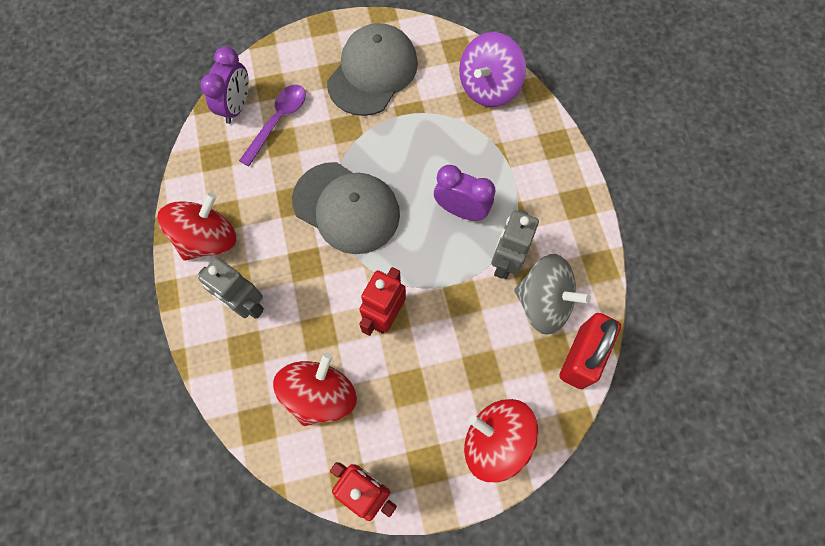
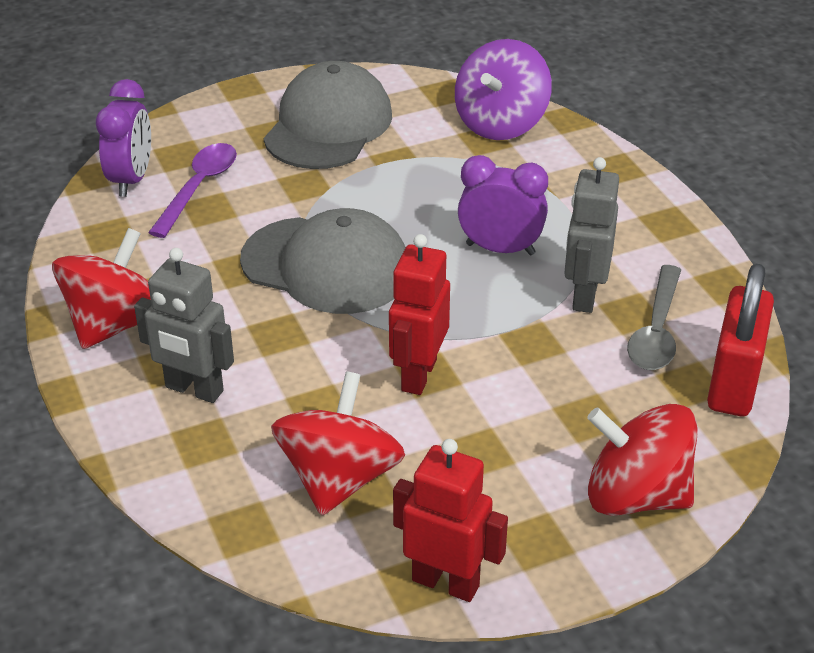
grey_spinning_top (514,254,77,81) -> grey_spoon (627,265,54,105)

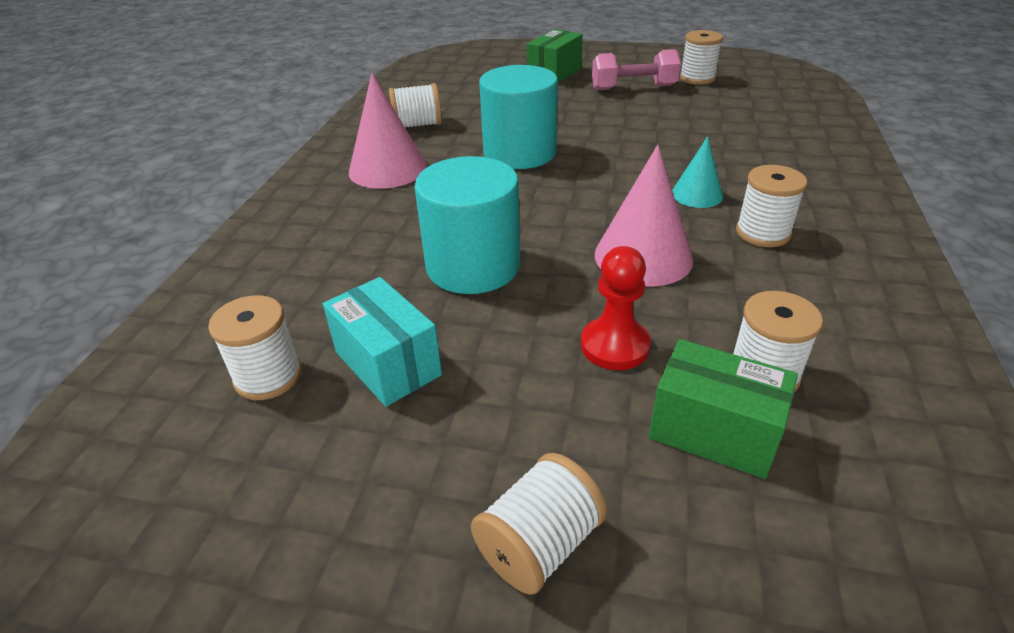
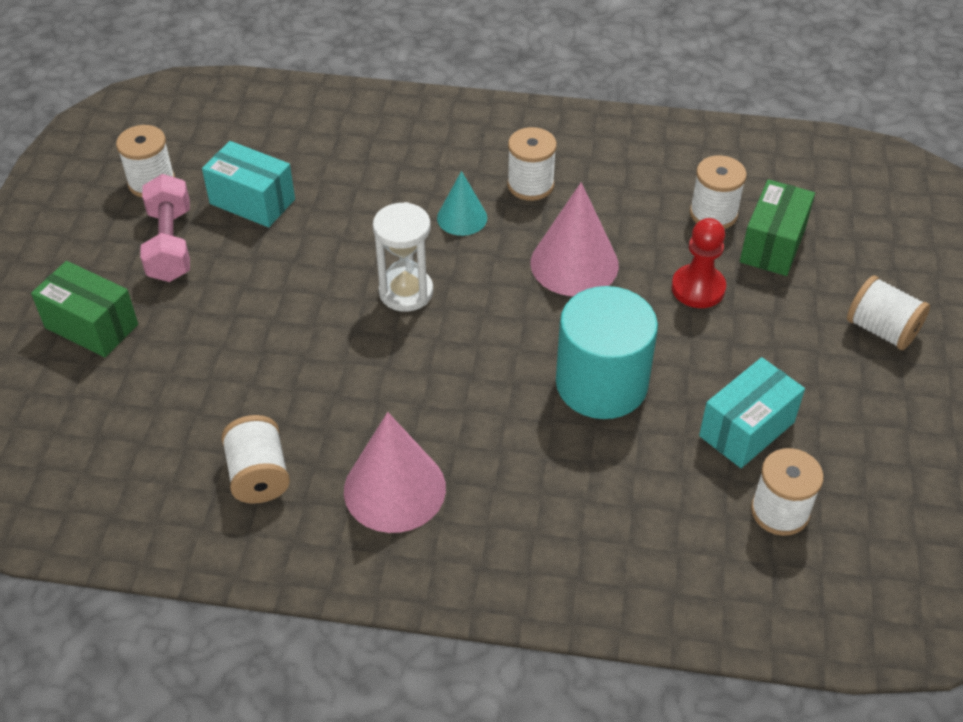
none -> turquoise_box (202,141,93,86)
none -> white_hourglass (373,202,60,110)
turquoise_cylinder (479,65,79,104) -> none

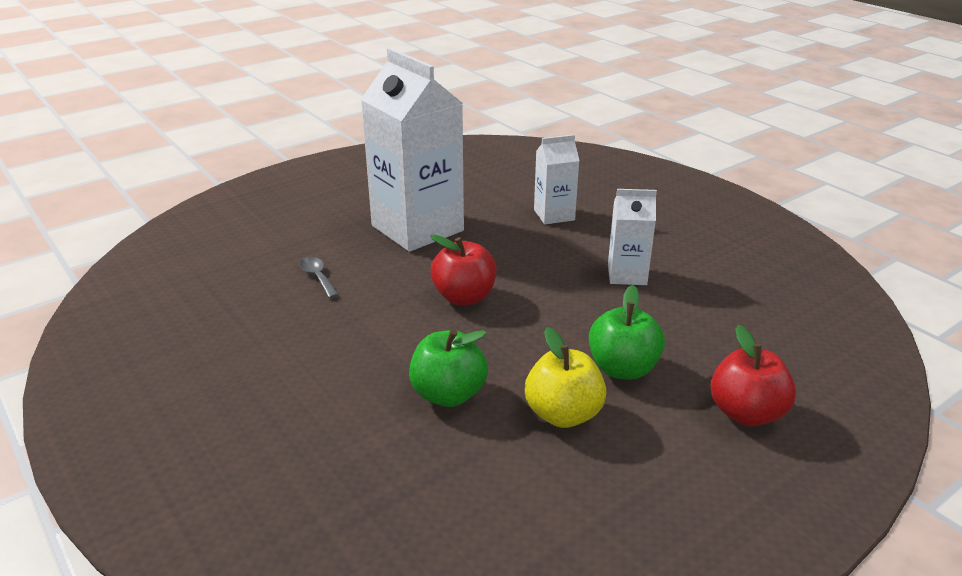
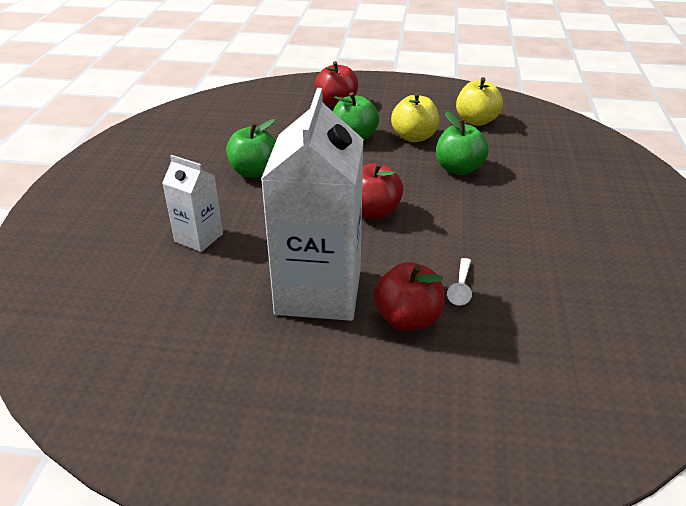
white_carton (608,189,49,96) -> green_apple (226,119,50,59)
none -> red_apple (374,262,70,69)
grey_spoon (300,257,39,41) -> white_spoon (447,258,25,48)
none -> yellow_apple (456,77,47,49)

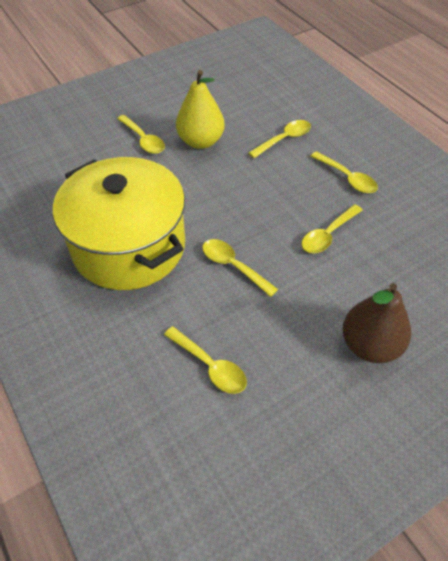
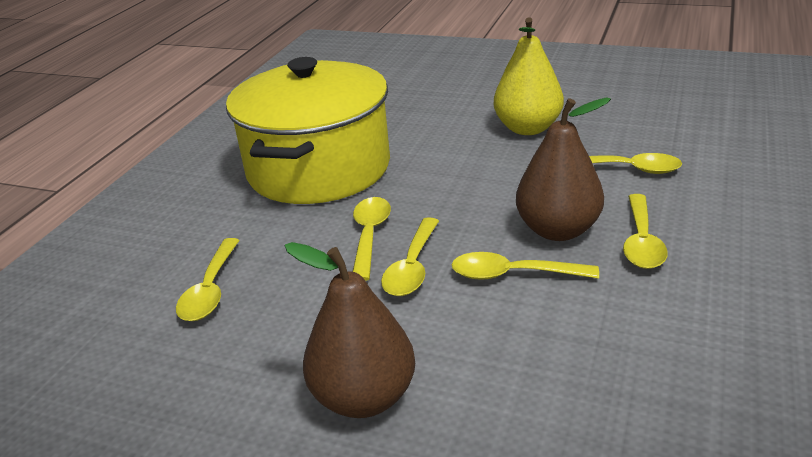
yellow_spoon (117,115,48,39) -> yellow_spoon (381,217,58,79), shifted
none -> brown_pear (516,97,95,144)

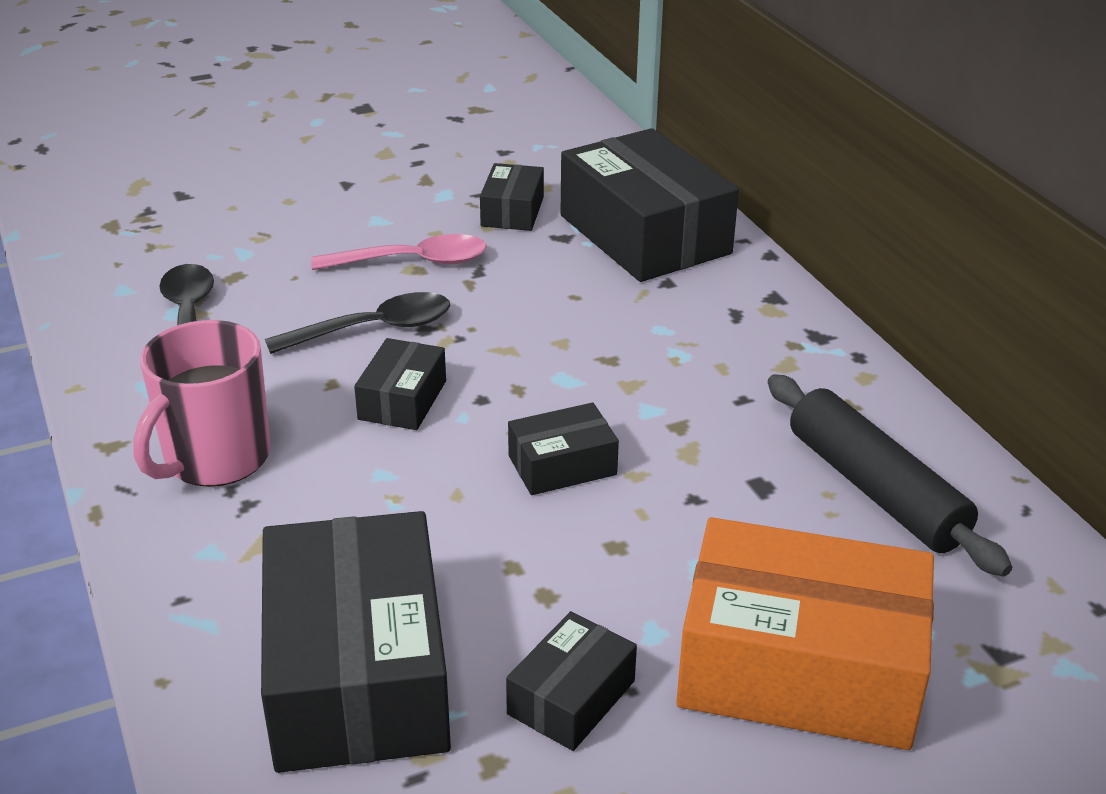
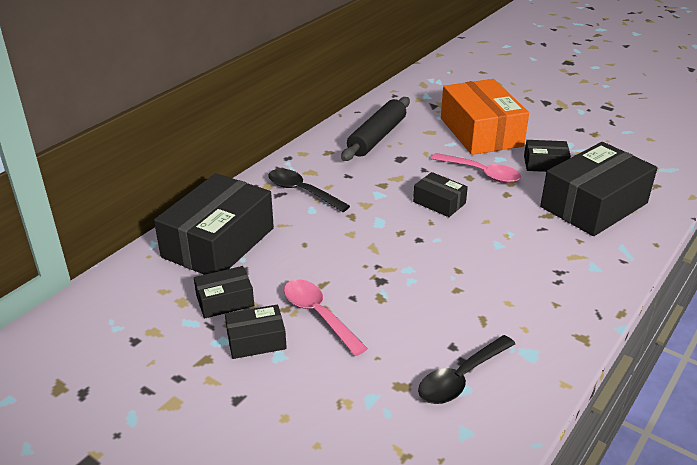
black_box (354,338,92,92) -> black_box (225,305,62,54), shifted
black_spoon (265,292,185,62) -> black_spoon (268,169,82,43), shifted
none -> pink_spoon (431,153,90,30)
pink_mug (133,320,138,167) -> none

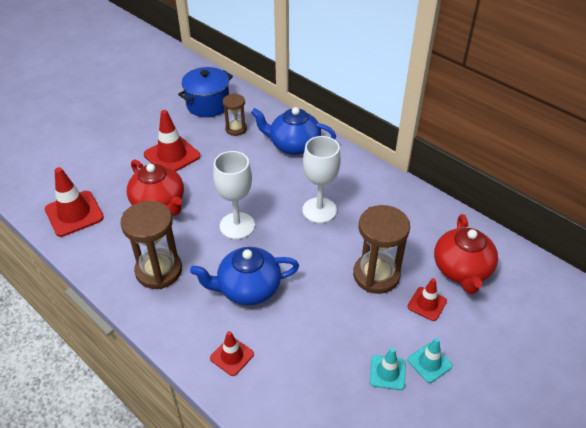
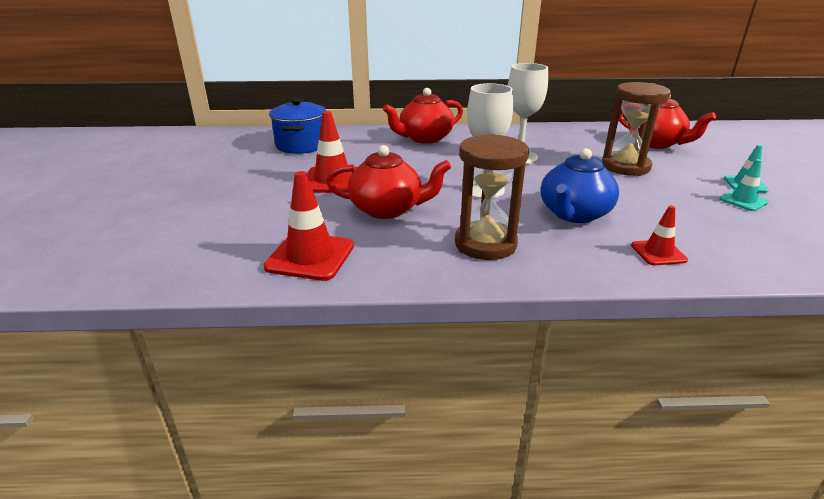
blue_teapot (251,107,85,48) -> red_teapot (383,88,80,56)
brown_hourglass (223,93,24,43) -> none
red_traffic_cone (407,278,40,43) -> none

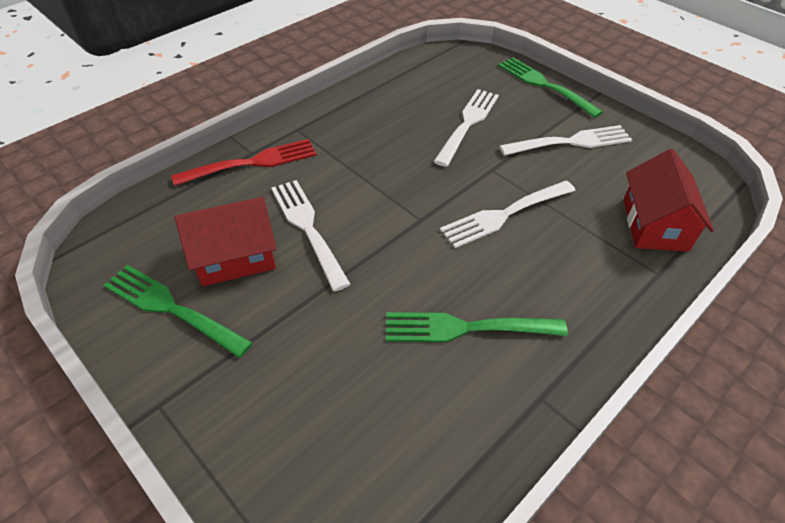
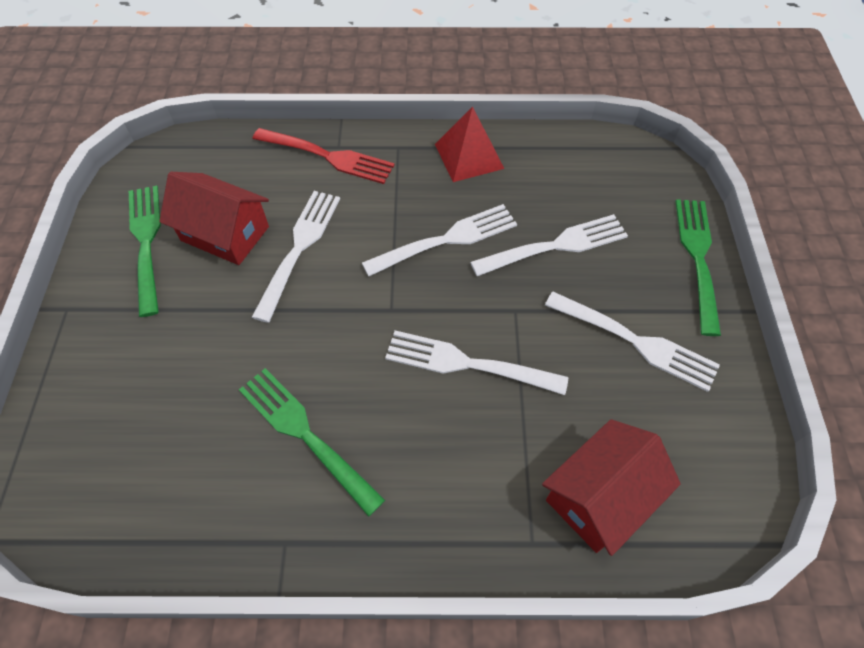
none -> white_fork (362,204,155,72)
none -> red_pyramid (435,107,70,75)

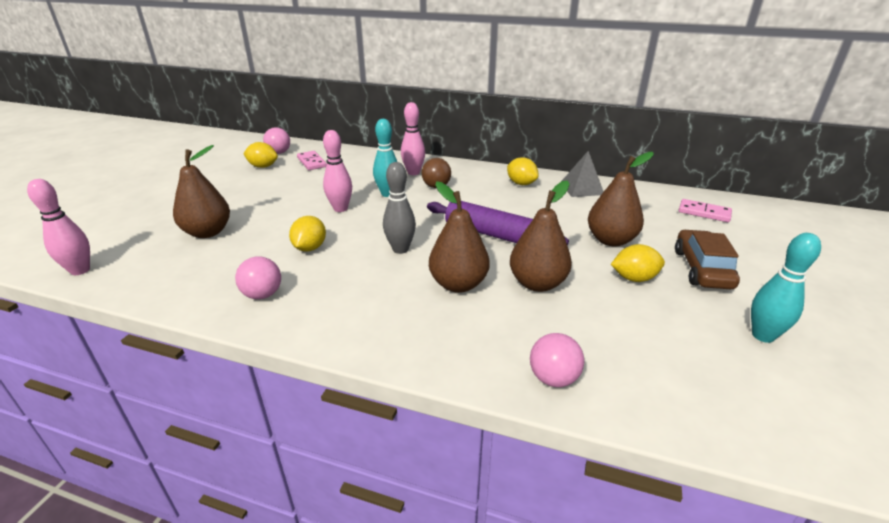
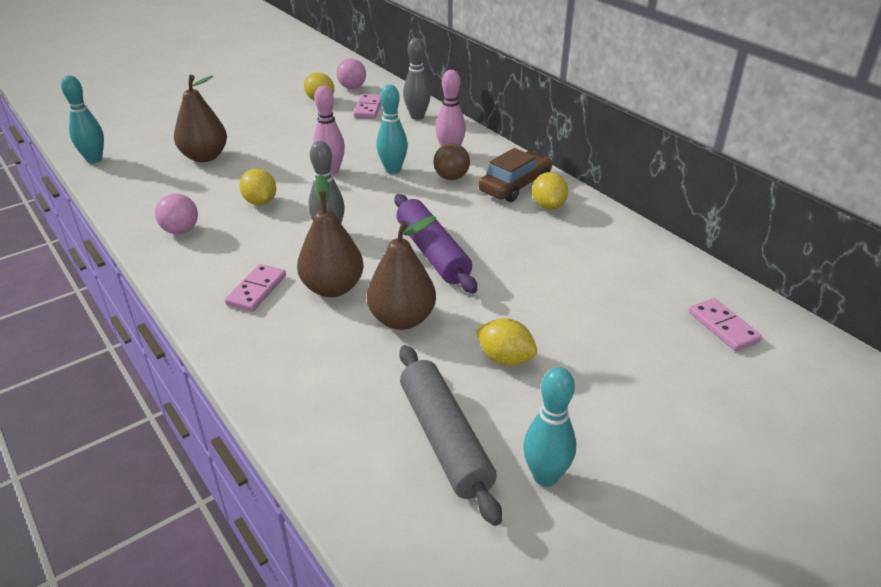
pink_bowling_pin (27,179,63,96) -> turquoise_bowling_pin (61,75,43,88)
none -> pink_domino (225,264,61,48)
yellow_lemon (289,216,37,36) -> yellow_lemon (239,169,37,37), 75 degrees counterclockwise
none -> grey_rolling_pin (399,345,103,181)
none -> grey_bowling_pin (403,38,28,82)
brown_car (675,230,65,59) -> brown_car (478,148,75,54), shifted
pink_ball (530,333,54,54) -> none
grey_pyramid (561,151,43,46) -> none
brown_pear (588,152,66,95) -> none

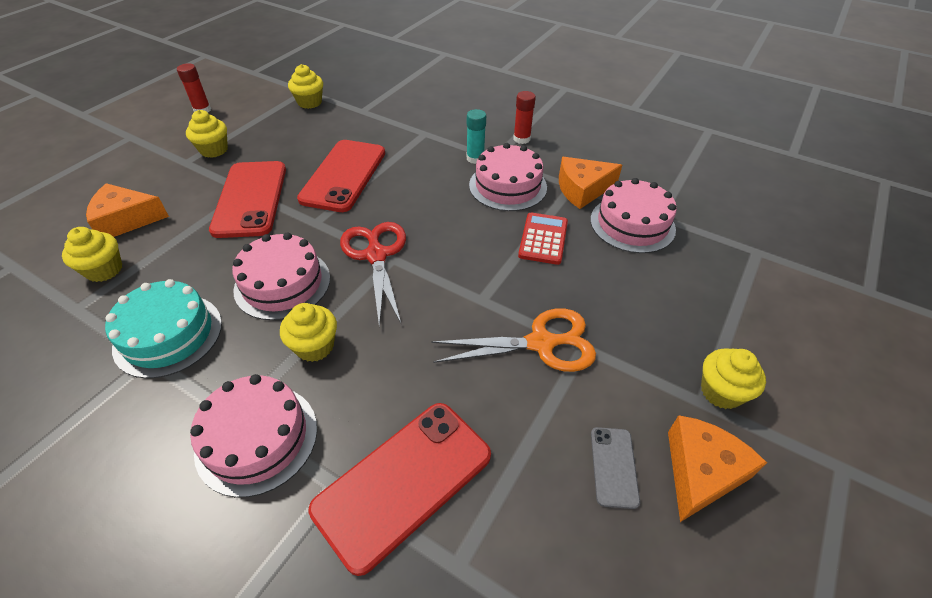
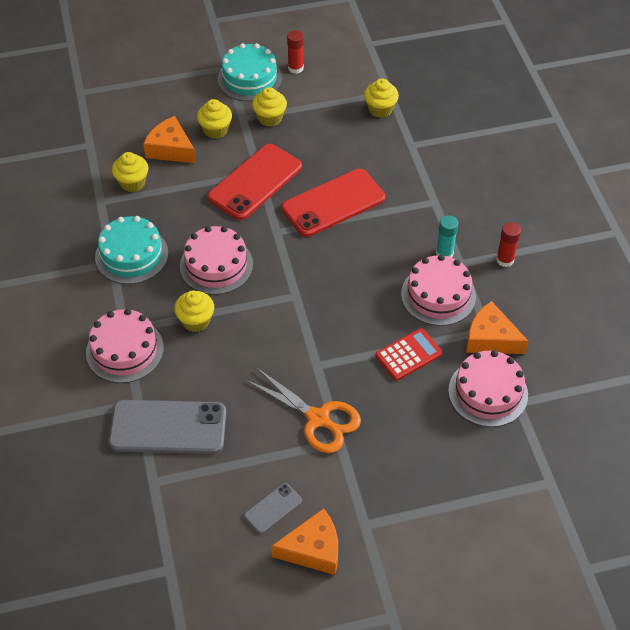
red_phone (309,403,182,173) -> grey_phone (109,400,117,54)
yellow_cupcake (701,348,65,61) -> yellow_cupcake (197,99,35,40), shifted
none -> turquoise_cake (218,43,64,58)
red_scissors (340,222,66,105) -> none

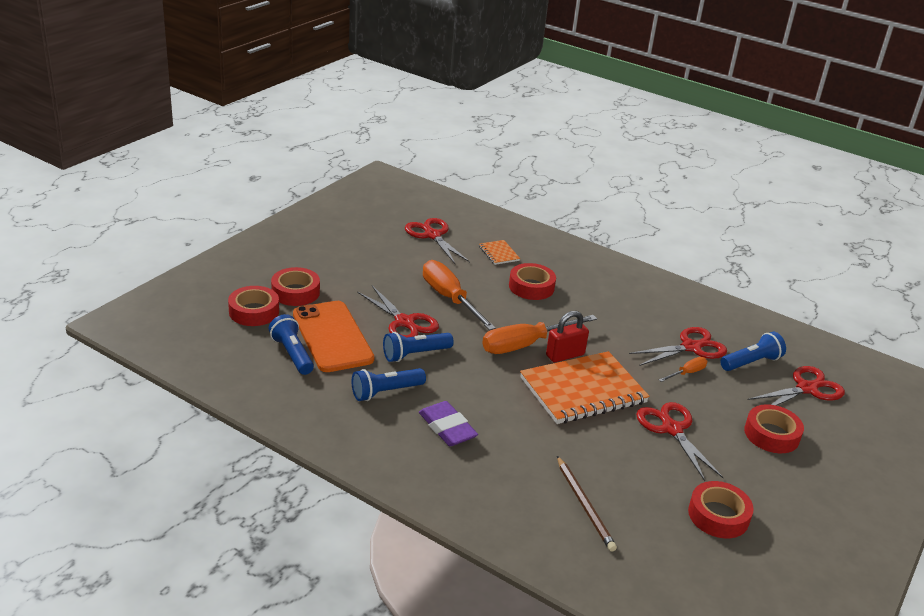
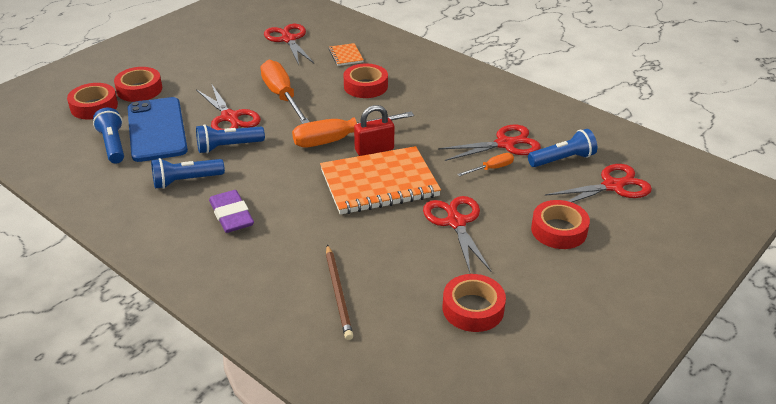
orange_phone (293,301,81,71) -> blue_phone (128,97,60,65)

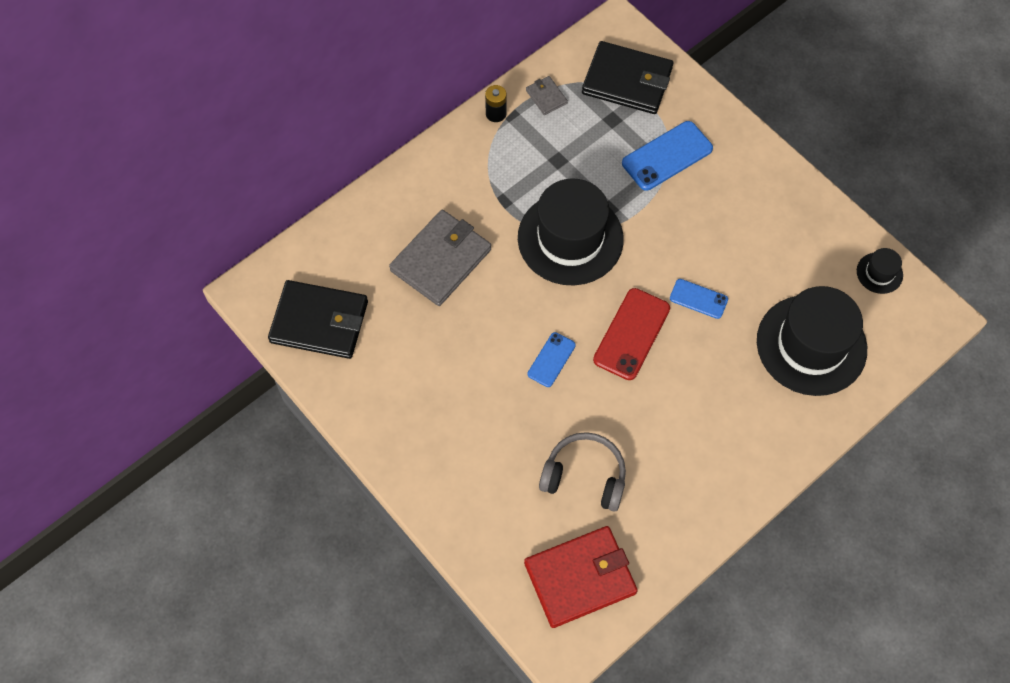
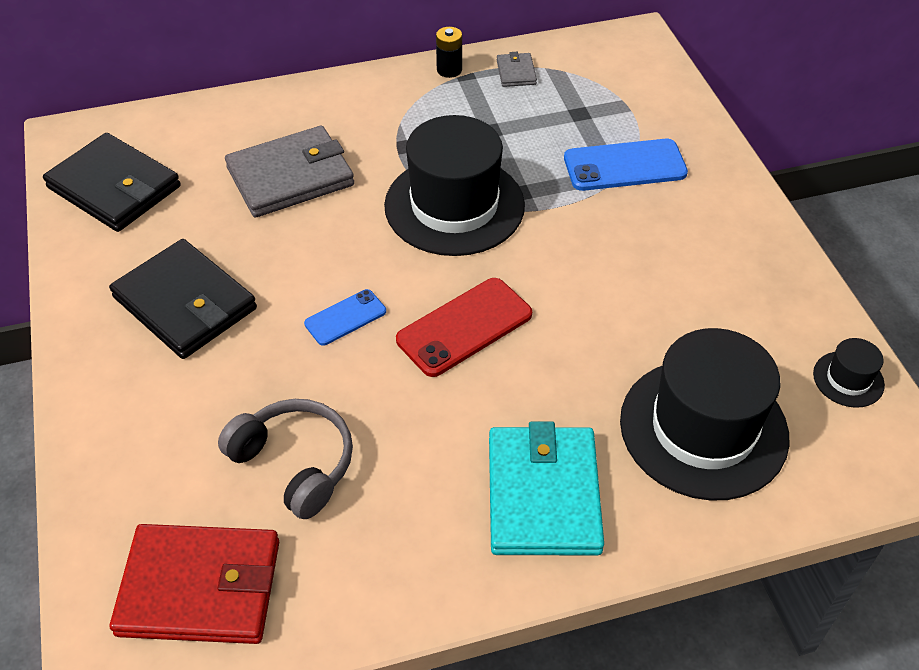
black_wallet (582,41,91,73) -> black_wallet (109,239,148,120), shifted
none -> turquoise_wallet (489,421,115,134)
blue_phone (670,279,58,40) -> none

